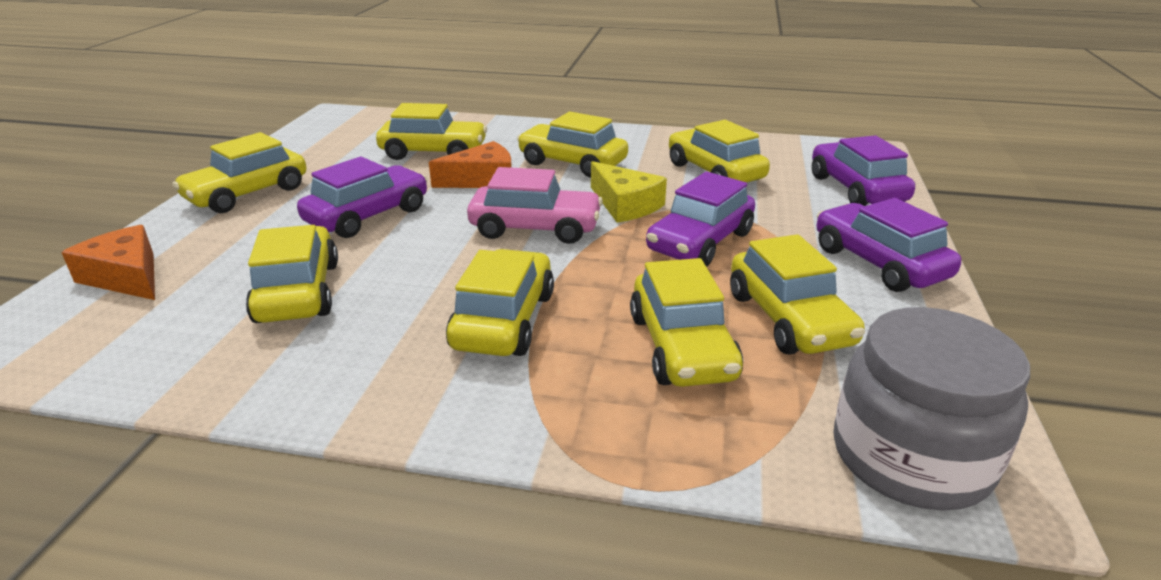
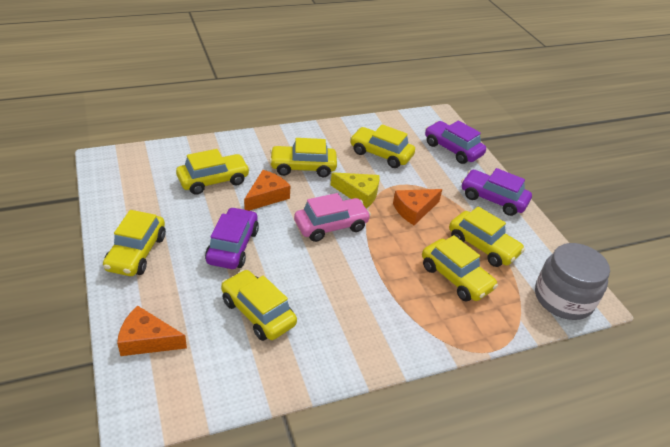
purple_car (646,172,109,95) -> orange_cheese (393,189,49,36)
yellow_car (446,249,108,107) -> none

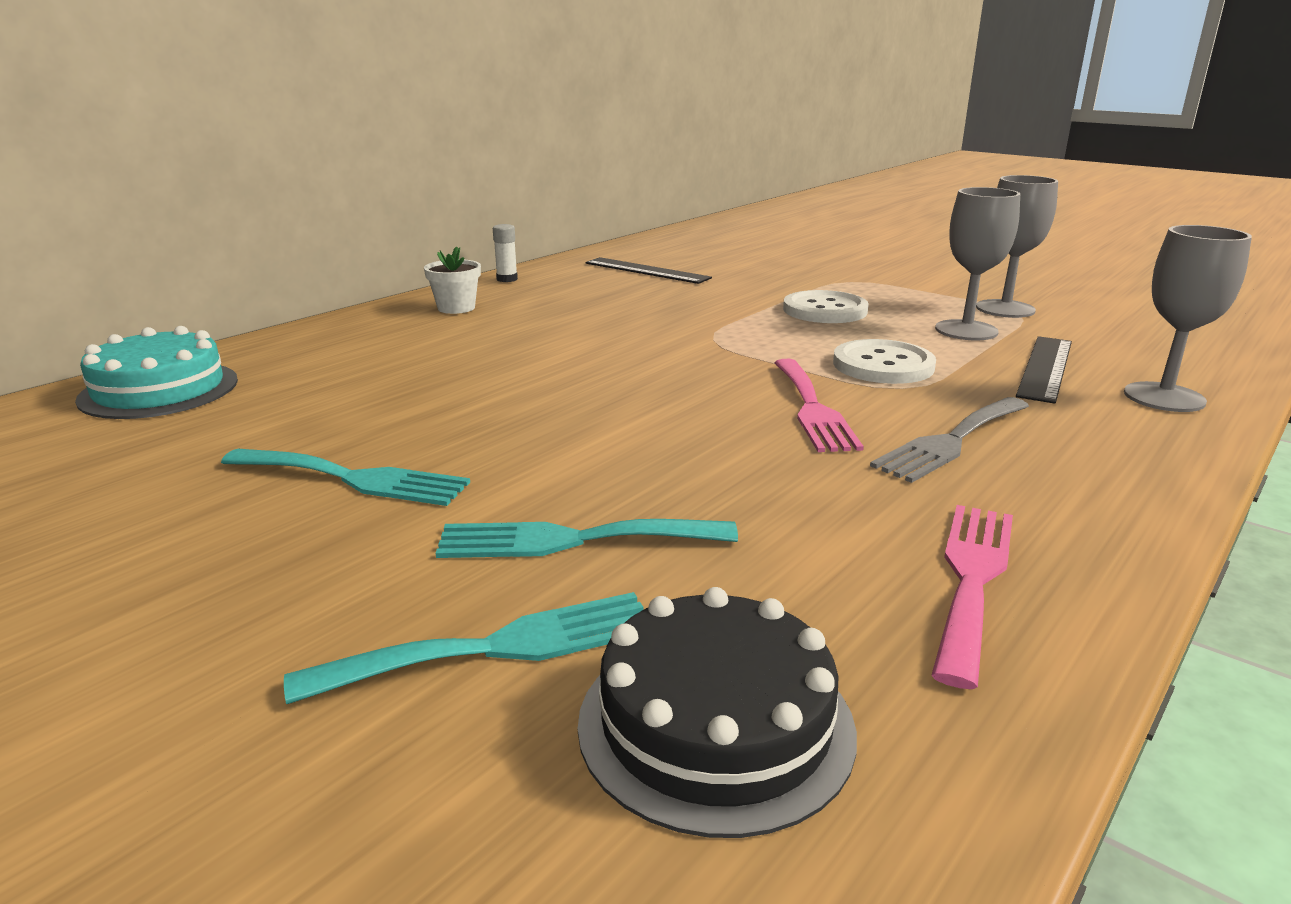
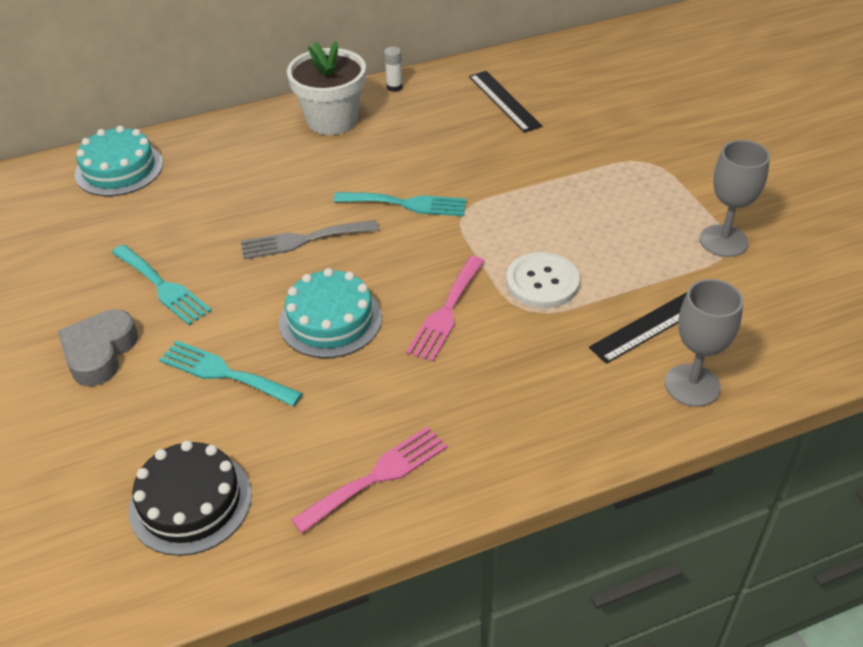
none -> grey_heart (58,309,80,77)
grey_fork (870,397,159,86) -> grey_fork (241,220,138,40), shifted
none -> turquoise_cake (279,268,103,90)
white_flower_pot (424,246,57,68) -> white_flower_pot (287,41,79,94), x1.89
turquoise_fork (284,592,359,112) -> turquoise_fork (333,192,134,24), shifted
white_button (783,290,86,33) -> none
grey_goblet (935,187,85,153) -> none

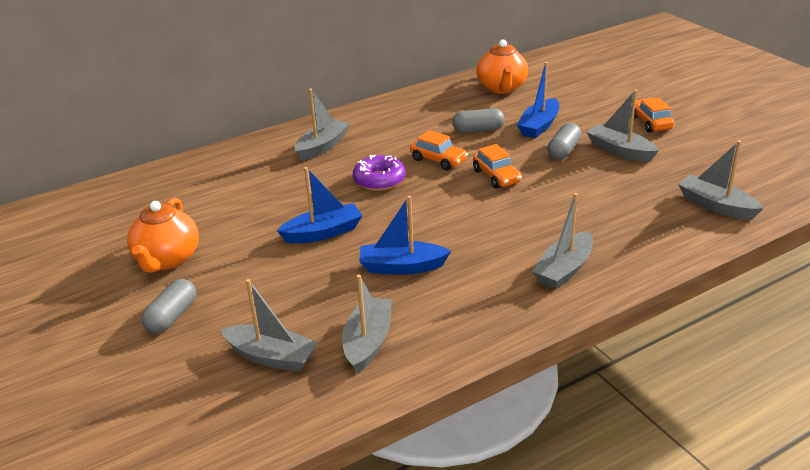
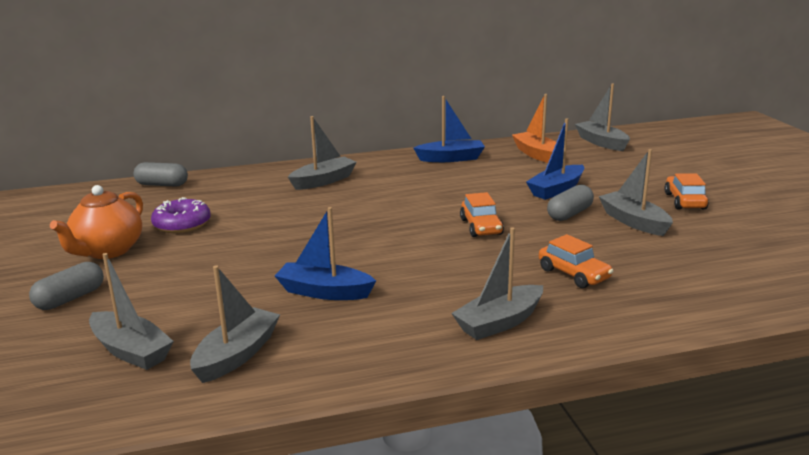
grey_capsule (453,108,52,25) -> grey_capsule (134,162,54,25), shifted
purple_donut (353,155,53,36) -> purple_donut (151,197,60,36), shifted
blue_boat (277,167,85,77) -> blue_boat (413,96,72,66), shifted
orange_teapot (477,40,51,54) -> orange_boat (512,94,44,69)
orange_car (410,130,58,40) -> orange_car (539,234,74,54), shifted
grey_boat (678,141,86,79) -> grey_boat (575,83,55,68), shifted

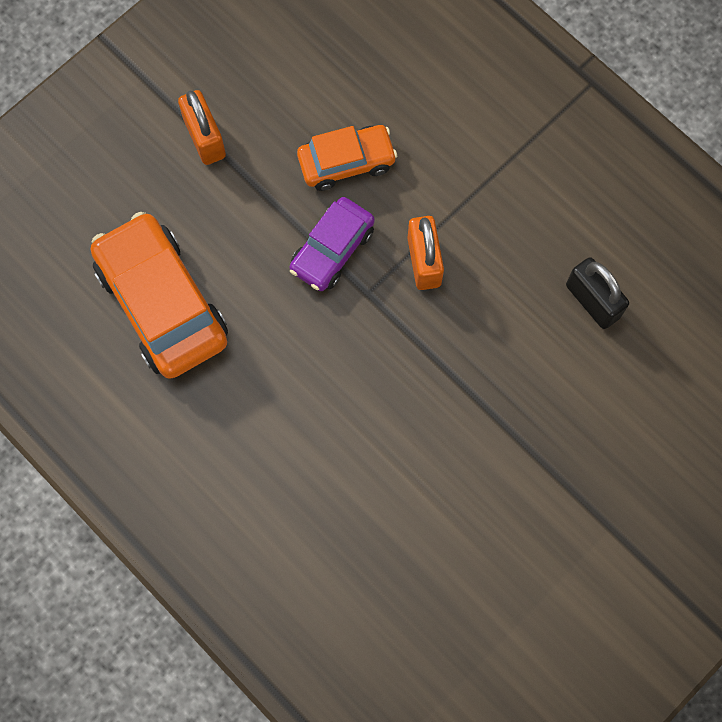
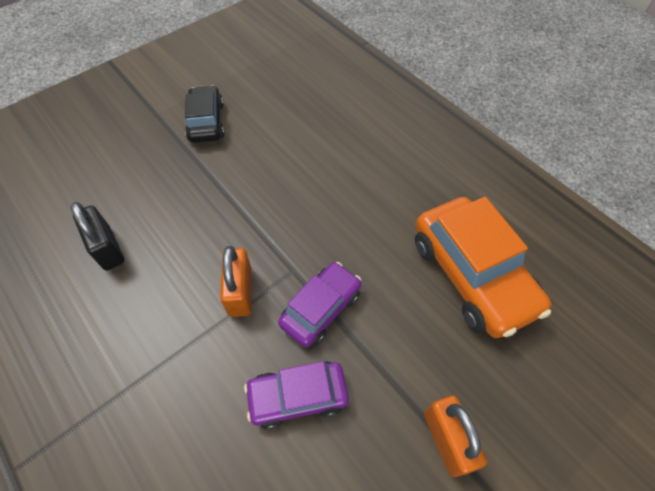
none -> black_car (185,85,40,58)
orange_car (297,125,100,66) -> purple_car (244,361,105,68)

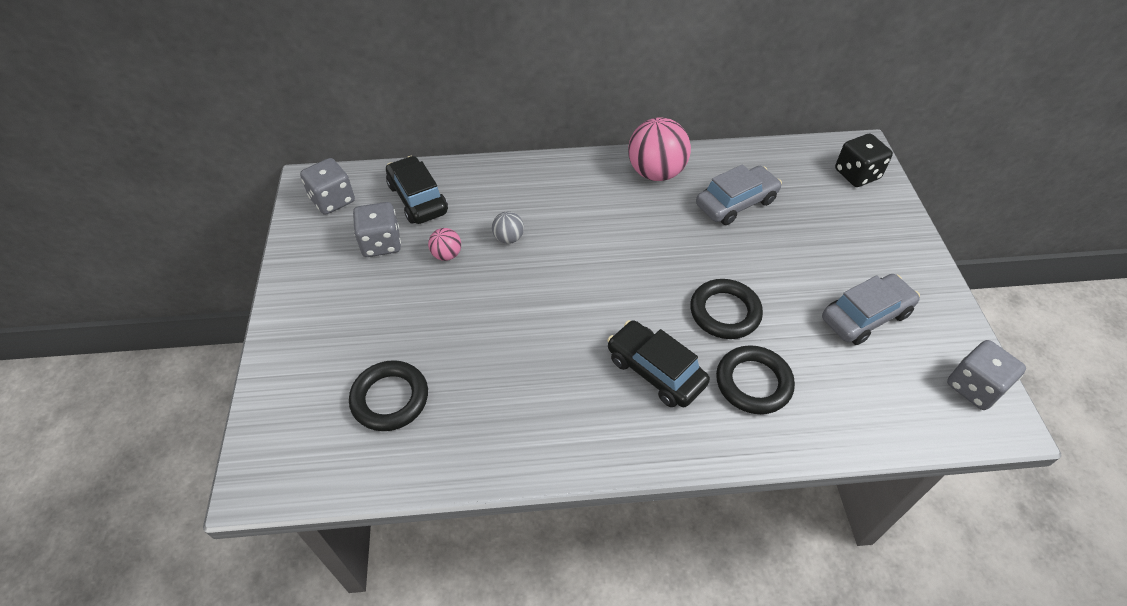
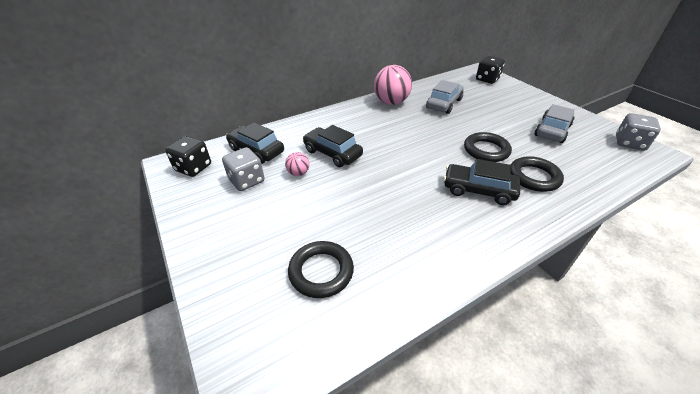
grey_dice (300,158,55,57) -> black_dice (165,136,46,41)
grey_ball (492,211,32,33) -> black_car (303,125,60,42)

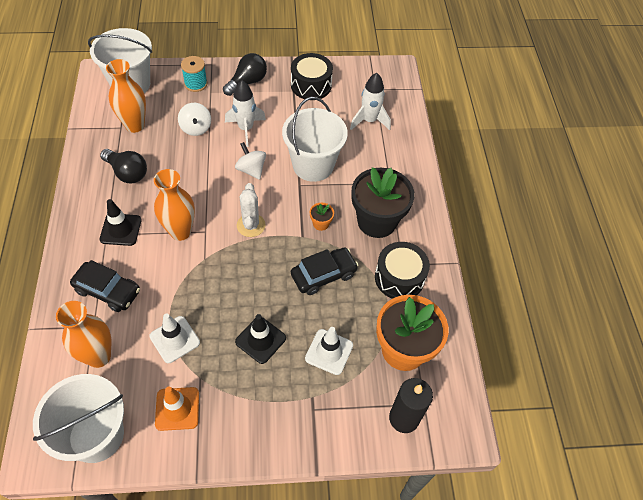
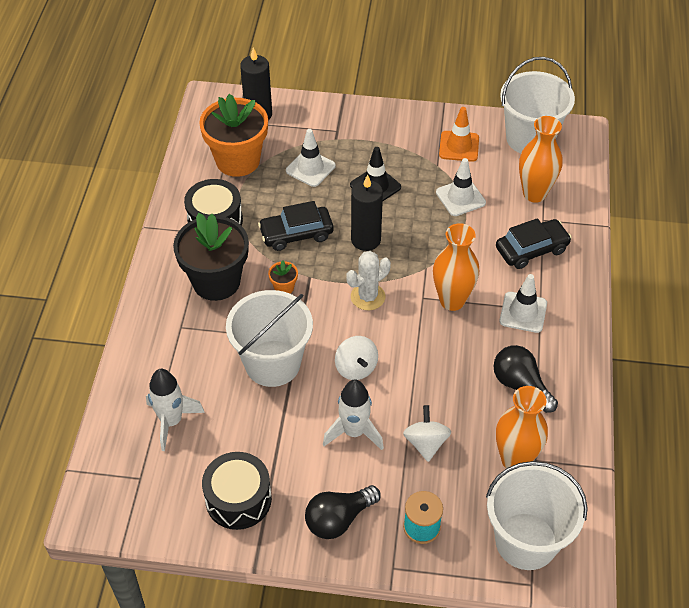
white_cactus (237,183,29,54) -> white_cactus (347,251,44,59), 45 degrees clockwise
none -> black_candle (351,174,32,77)
black_car (70,260,70,52) -> black_car (496,218,76,51), 120 degrees clockwise
black_traffic_cone (100,199,42,47) -> white_traffic_cone (499,274,48,59)

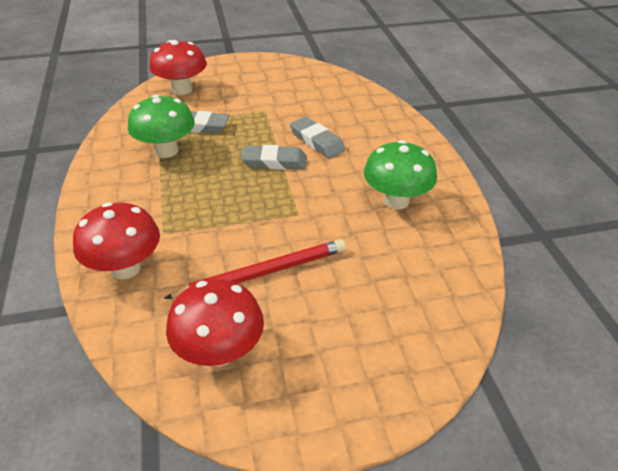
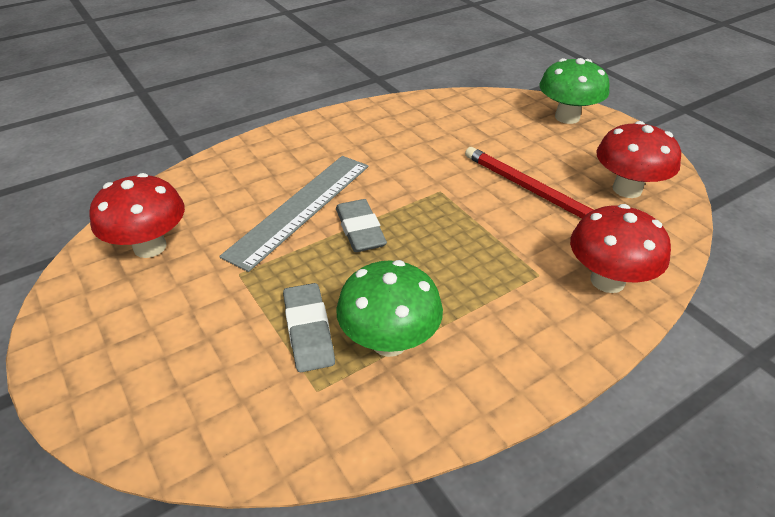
red_mushroom (149,40,58,55) -> red_mushroom (89,173,96,85), shifted
grey_eraser (290,117,55,41) -> grey_ruler (219,156,149,116)
green_mushroom (364,140,73,70) -> green_mushroom (539,58,71,66), shifted

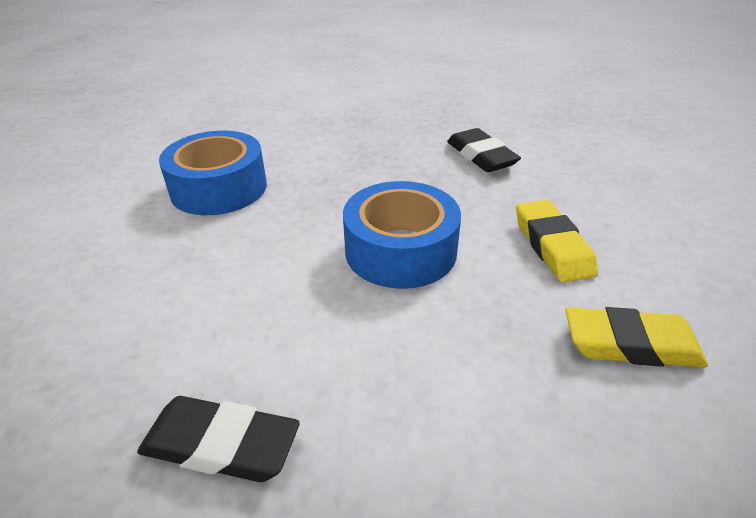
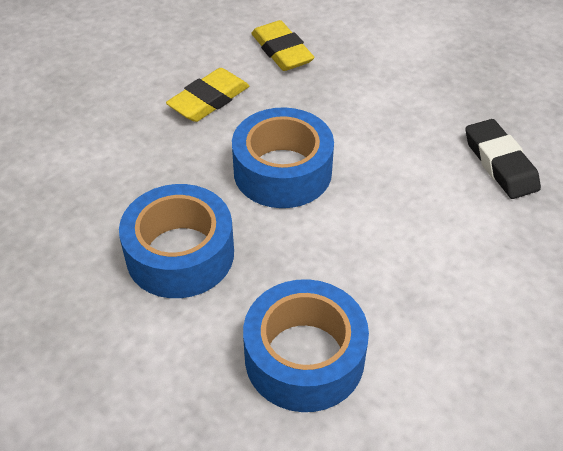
none -> blue_tape (119,184,115,114)
black_eraser (447,128,74,44) -> none

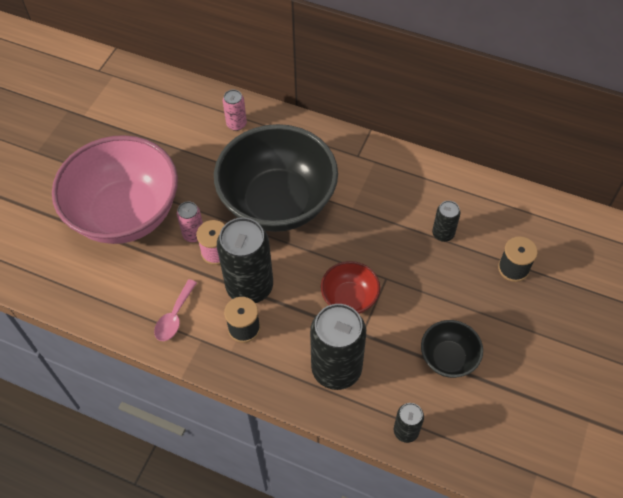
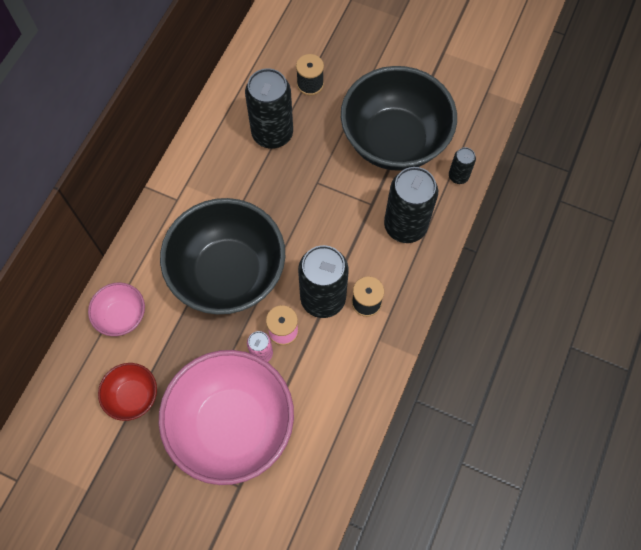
pink_can (223,90,24,41) -> pink_bowl (88,283,57,53)
red_bowl (321,261,59,53) -> red_bowl (98,363,59,58), shifted
black_can (432,201,28,41) -> black_can (245,68,48,81), x2.04
black_bowl (421,320,62,58) -> black_bowl (341,66,116,105), x2.19
pink_spoon (154,279,43,62) -> none

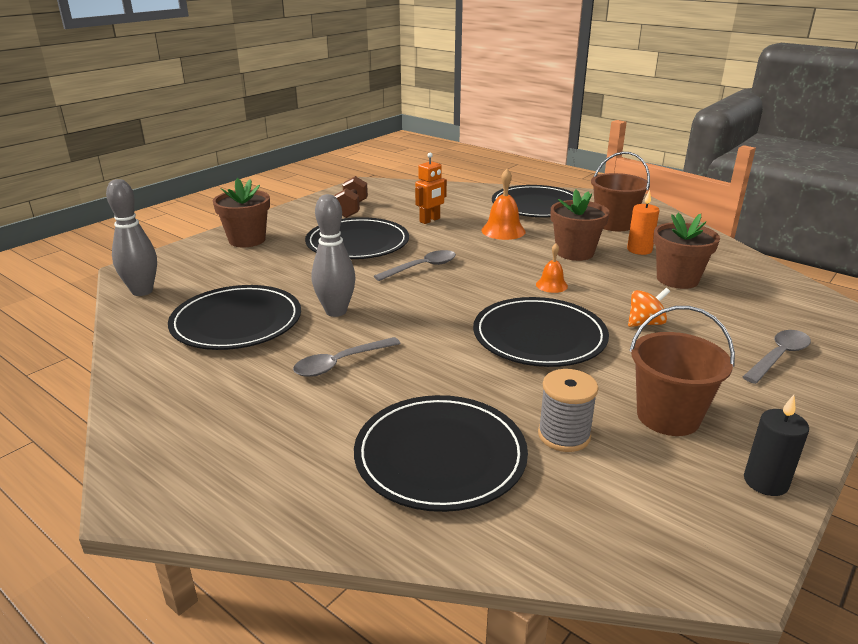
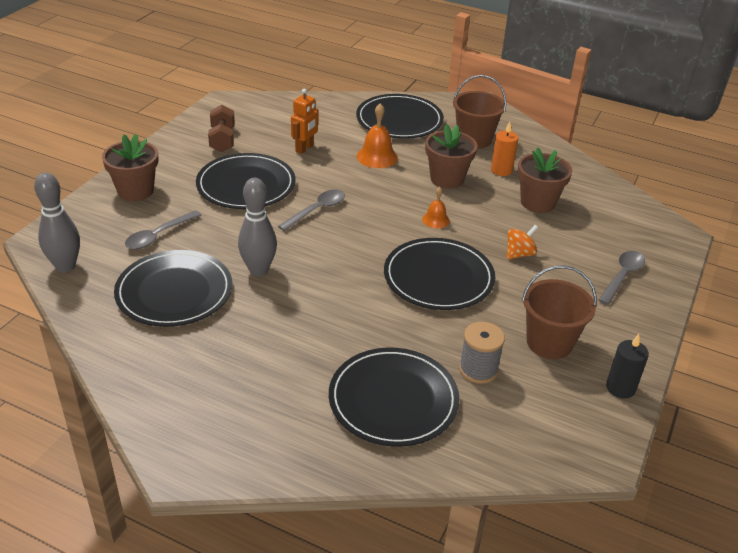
grey_spoon (293,337,108,40) -> grey_spoon (125,210,76,39), shifted

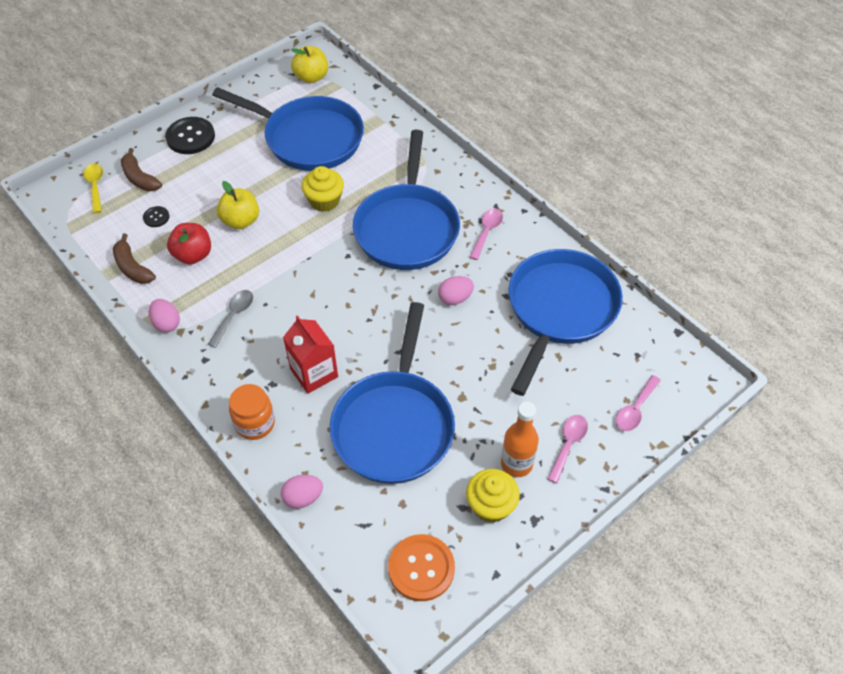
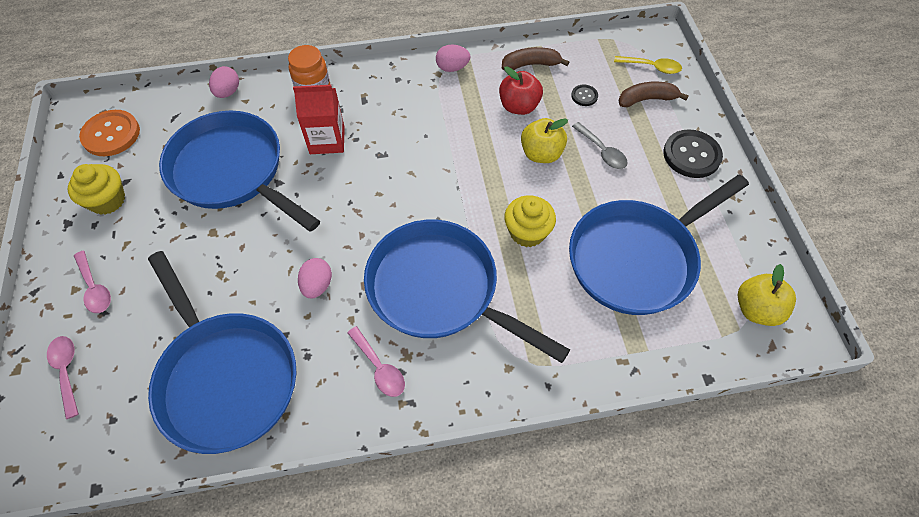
grey_spoon (208,290,45,58) -> grey_spoon (572,122,56,47), shifted
orange_bottle (501,402,38,75) -> none

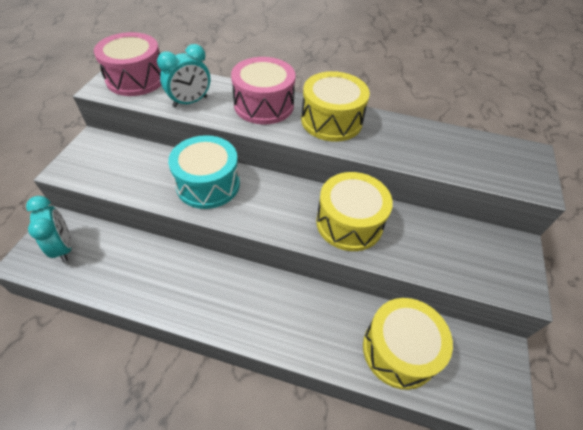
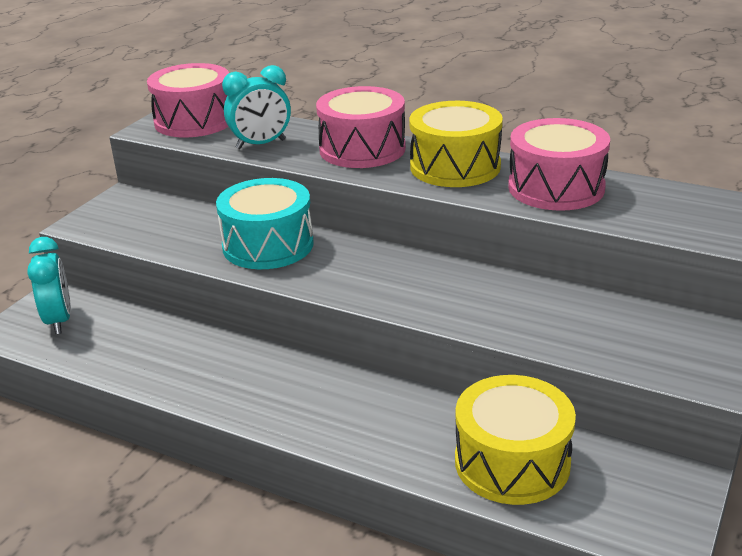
none -> pink_drum (508,118,102,93)
yellow_drum (316,172,77,79) -> none

